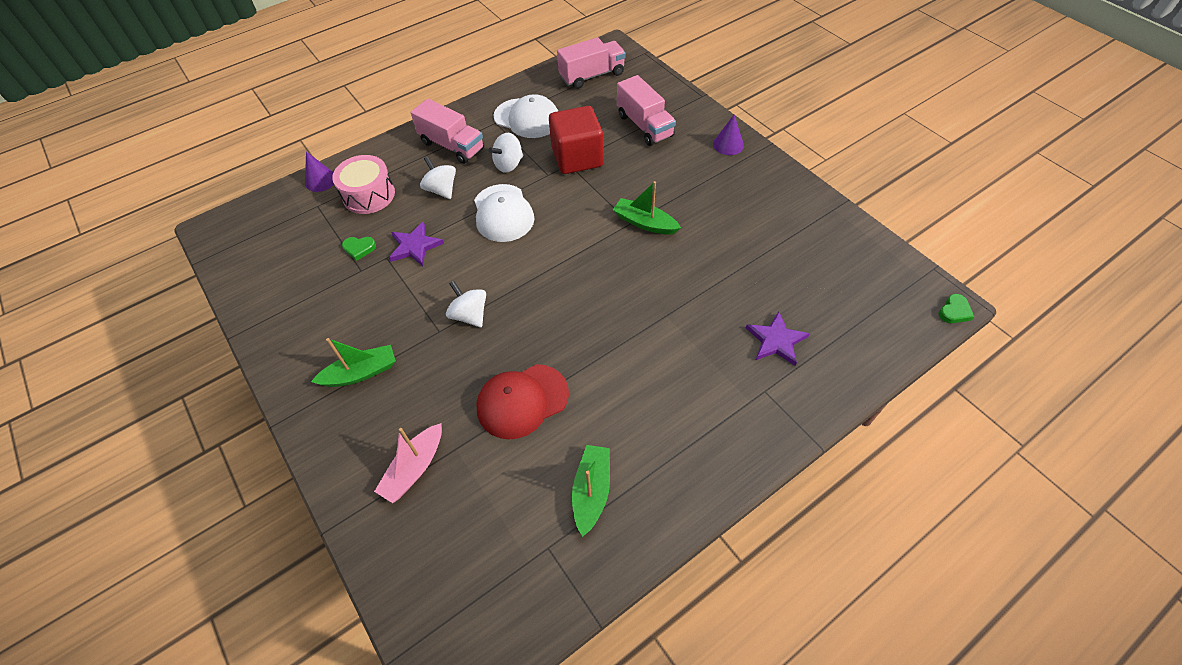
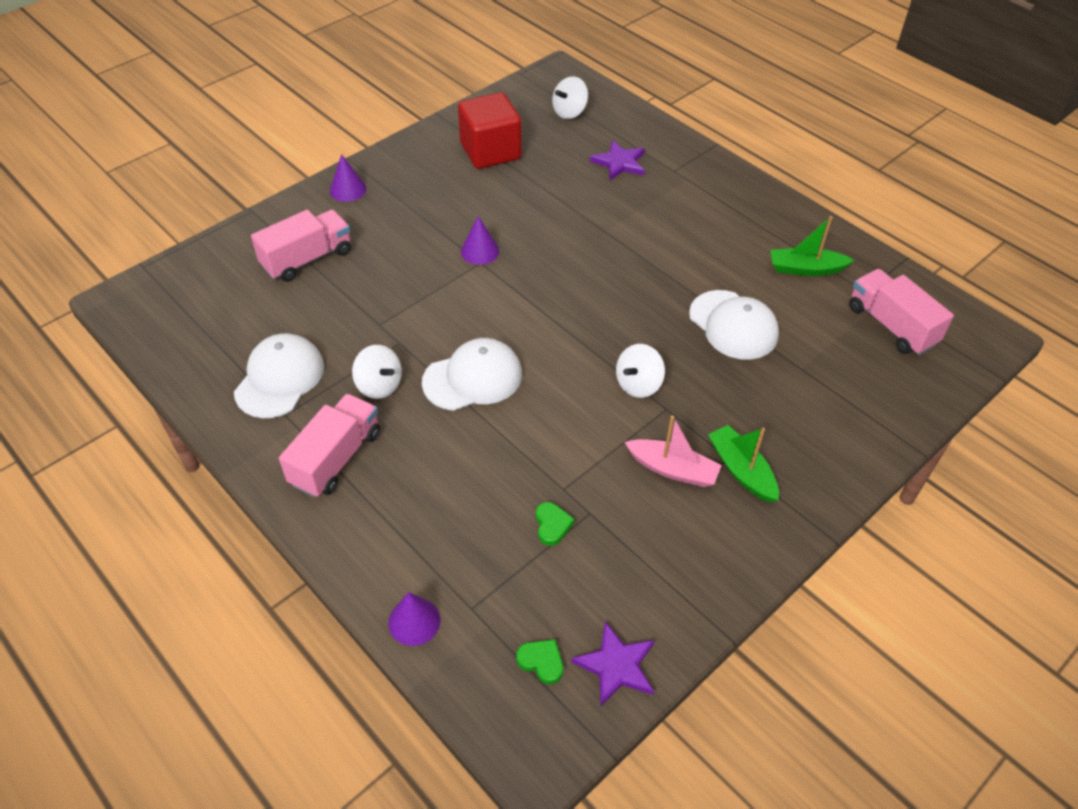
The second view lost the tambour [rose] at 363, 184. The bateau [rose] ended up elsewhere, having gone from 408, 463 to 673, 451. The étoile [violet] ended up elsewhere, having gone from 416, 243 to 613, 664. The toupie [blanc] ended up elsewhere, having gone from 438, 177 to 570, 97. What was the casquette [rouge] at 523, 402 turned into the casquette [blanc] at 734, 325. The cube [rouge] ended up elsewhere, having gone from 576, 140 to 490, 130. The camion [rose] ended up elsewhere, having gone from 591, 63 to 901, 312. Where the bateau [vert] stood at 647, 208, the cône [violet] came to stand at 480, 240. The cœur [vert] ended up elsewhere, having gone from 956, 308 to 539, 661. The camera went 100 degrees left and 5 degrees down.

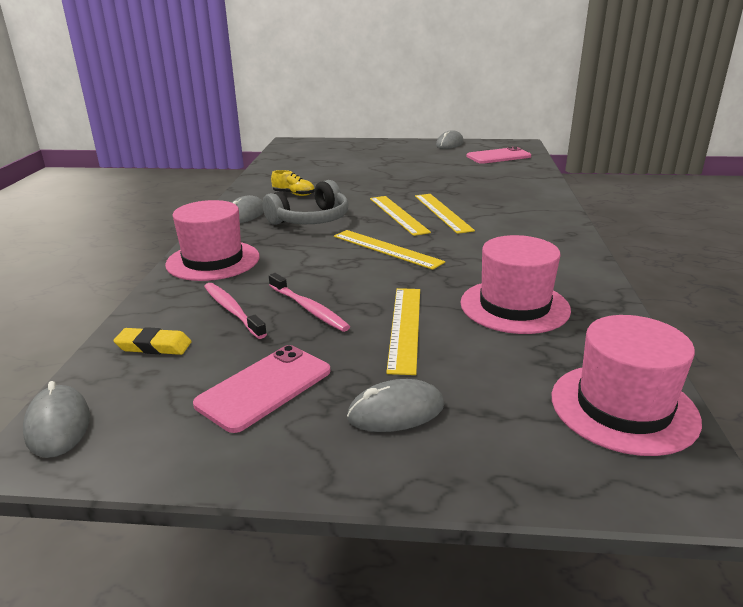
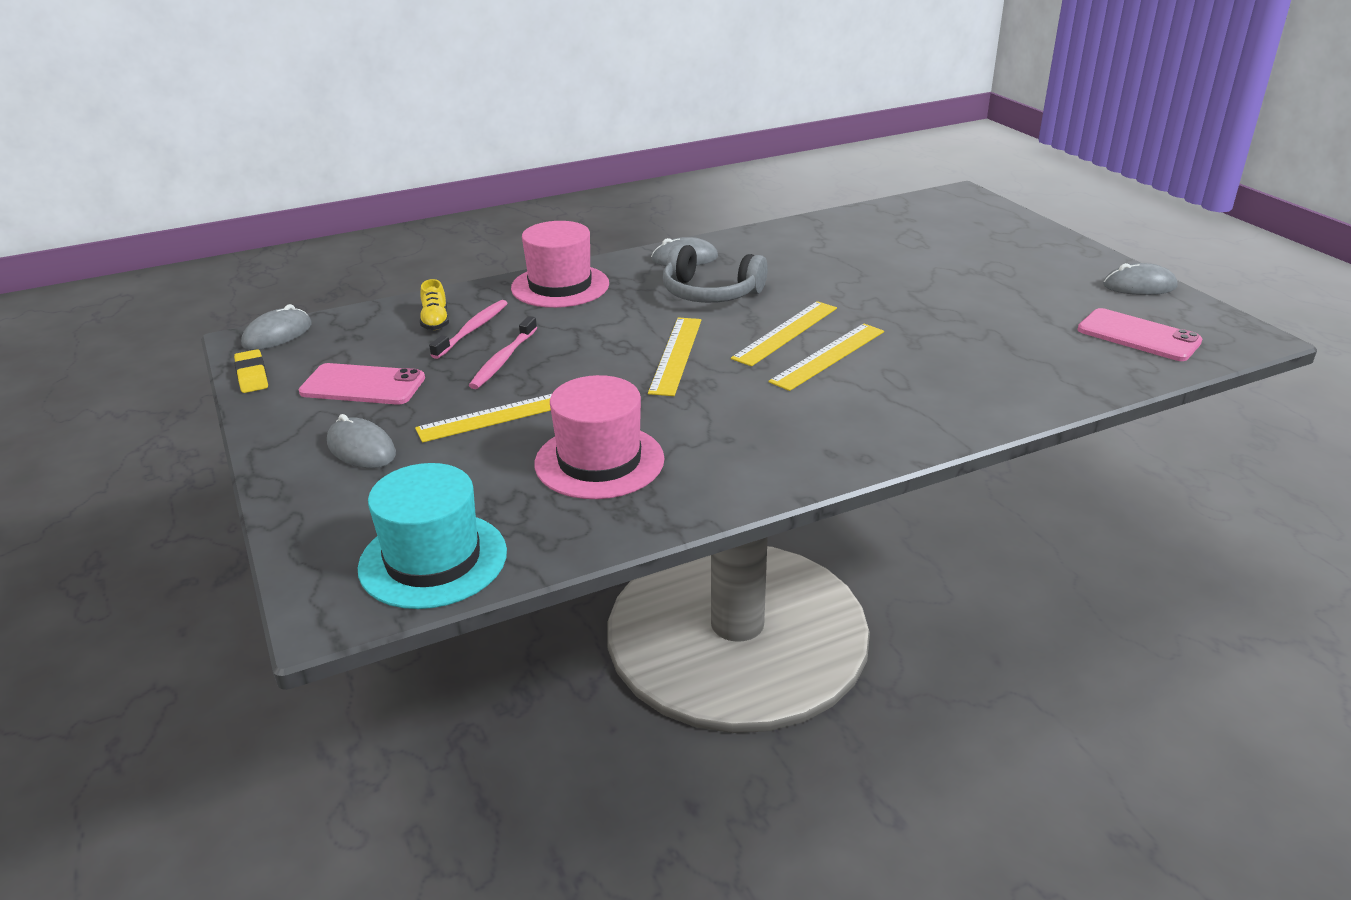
The gomme [jaune] ended up elsewhere, having gone from 152, 341 to 251, 371. The chaussure [jaune] ended up elsewhere, having gone from 293, 183 to 434, 304. What was the chapeau [rose] at 627, 385 turned into the chapeau [turquoise] at 432, 536. The camera went 60 degrees right and 5 degrees up.

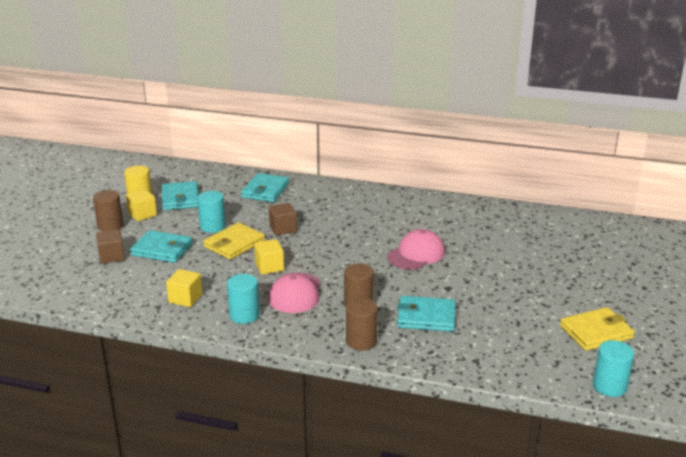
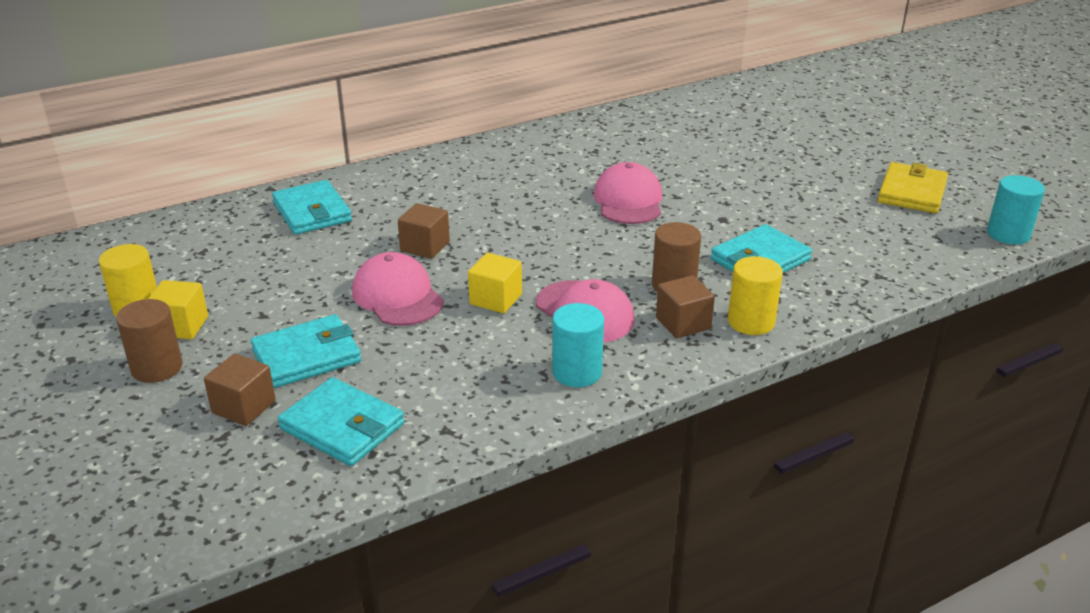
The portefeuille [turquoise] ended up elsewhere, having gone from 180, 195 to 341, 421. The second view lost the cube [jaune] at 184, 288. The second view lost the cylindre [turquoise] at 211, 212. Where the portefeuille [jaune] stood at 234, 241, the casquette [rose] came to stand at 398, 289. What was the cylindre [marron] at 362, 324 turned into the cylindre [jaune] at 755, 295. The second view gained the cube [marron] at 685, 306. The camera went 45 degrees left and 5 degrees up.

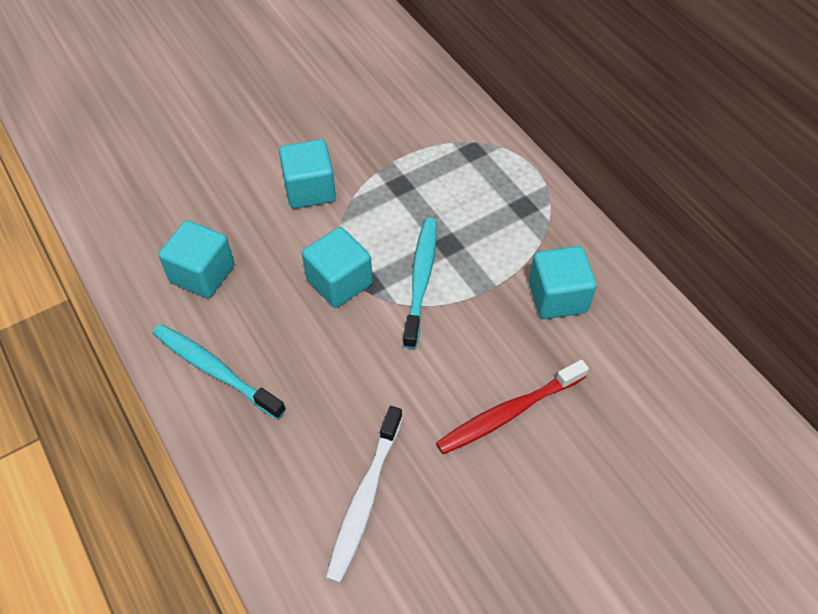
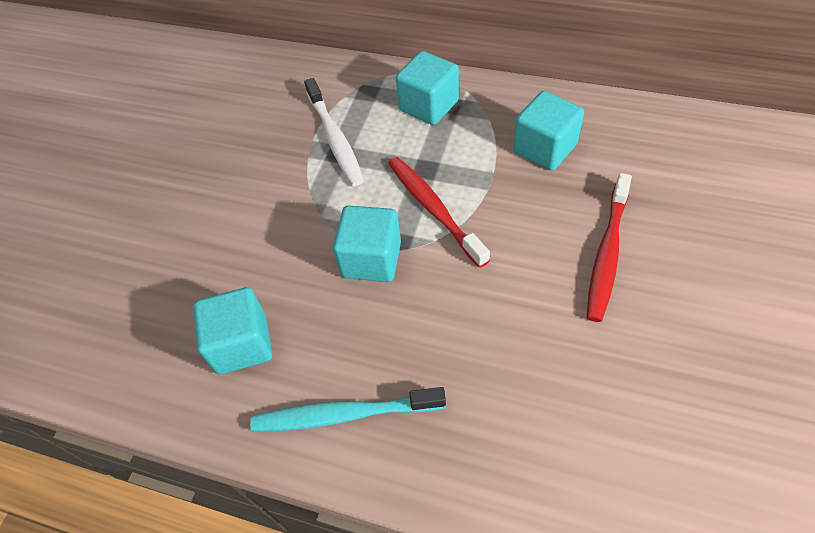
The cube [turquoise] ended up elsewhere, having gone from 307, 174 to 427, 88. The brosse à dents [blanc] ended up elsewhere, having gone from 364, 494 to 334, 132. What was the brosse à dents [turquoise] at 420, 283 turned into the brosse à dents [rouge] at 439, 212. The camera went 35 degrees left and 0 degrees up.

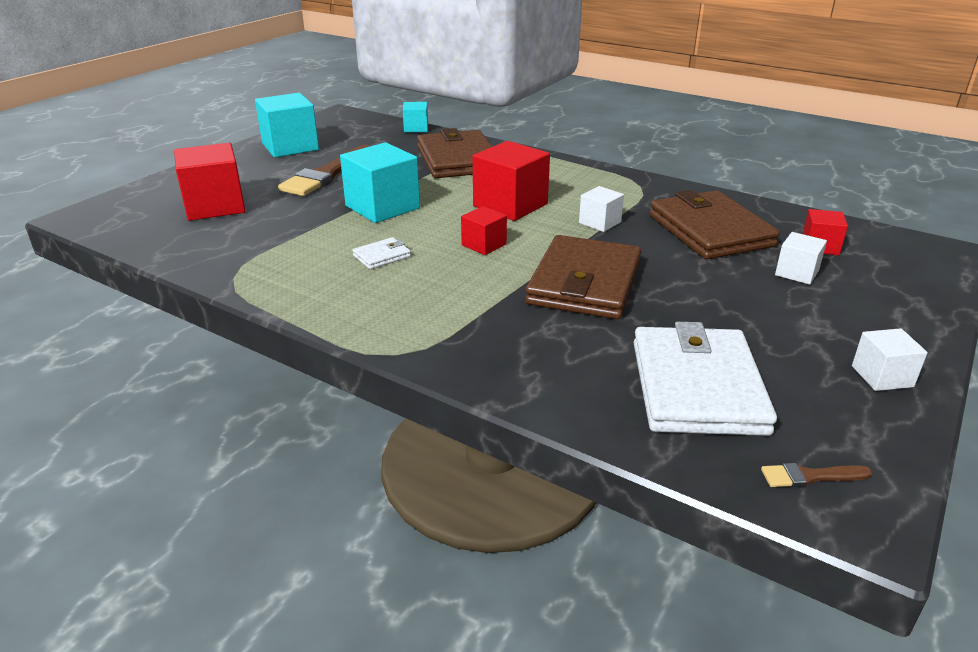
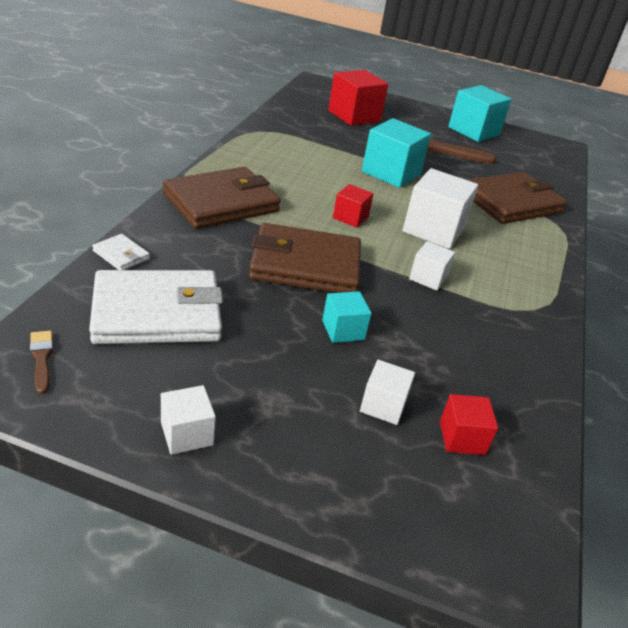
The portefeuille [blanc] ended up elsewhere, having gone from 381, 253 to 121, 252. The cube [turquoise] ended up elsewhere, having gone from 415, 117 to 347, 317. What was the cube [rouge] at 511, 181 turned into the cube [blanc] at 440, 208. The portefeuille [marron] ended up elsewhere, having gone from 715, 224 to 222, 198. The camera went 70 degrees right and 5 degrees up.

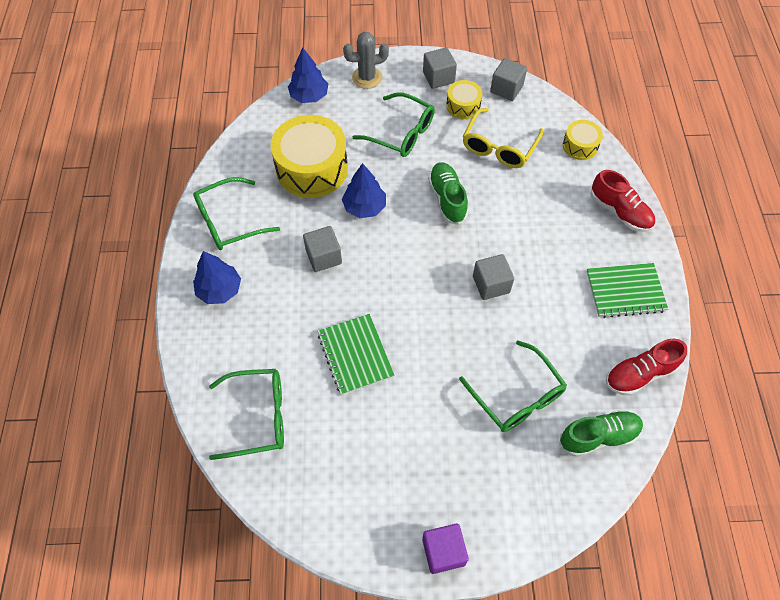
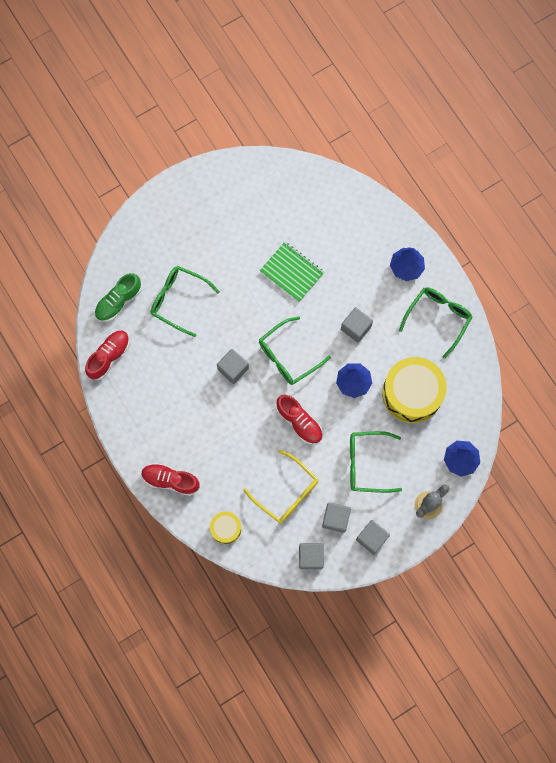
The lunettes [vert] ended up elsewhere, having gone from 246, 414 to 295, 351. The second view lost the cube [violet] at 445, 548. What was the chaussure [vert] at 448, 193 turned into the chaussure [rouge] at 299, 420. Where the tambour [jaune] stood at 464, 99, the cube [gris] came to stand at 336, 517. The lunettes [jaune] at 503, 138 ended up facing another way, 135 degrees clockwise from before. The second view lost the carnet [vert] at 627, 290. The camera went 150 degrees right and 15 degrees up.

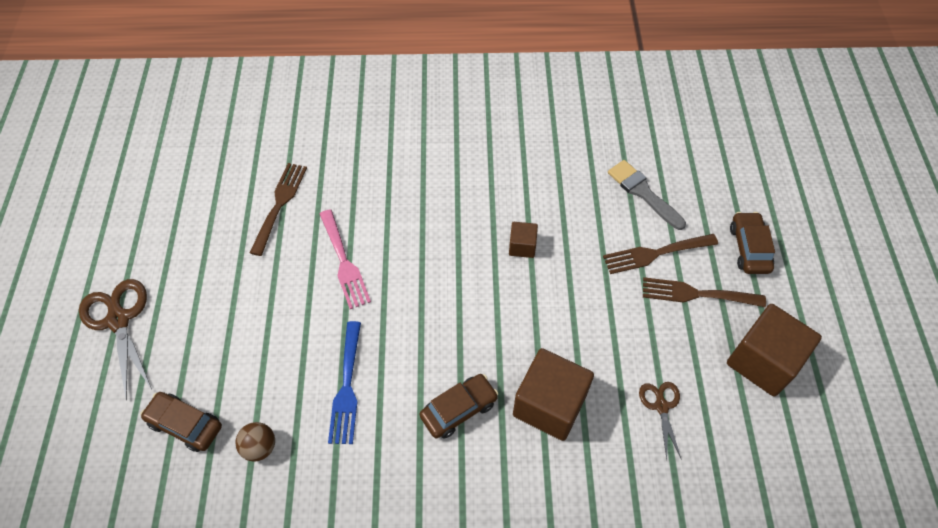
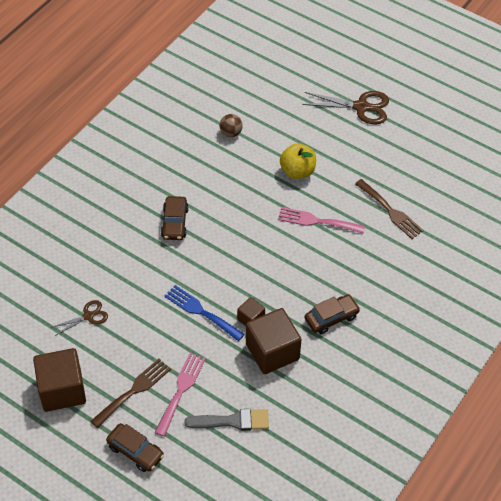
The voiture [marron] ended up elsewhere, having gone from 181, 422 to 332, 314. The fourchette [bleu] ended up elsewhere, having gone from 344, 382 to 204, 313. The cube [marron] ended up elsewhere, having gone from 553, 394 to 274, 341. What was the fourchette [marron] at 660, 254 turned into the fourchette [rose] at 180, 394. The ciseaux [marron] at 660, 421 ended up facing another way, 60 degrees counterclockwise from before. The second view gained the pomme [jaune] at 298, 161. The camera went 125 degrees right and 5 degrees down.

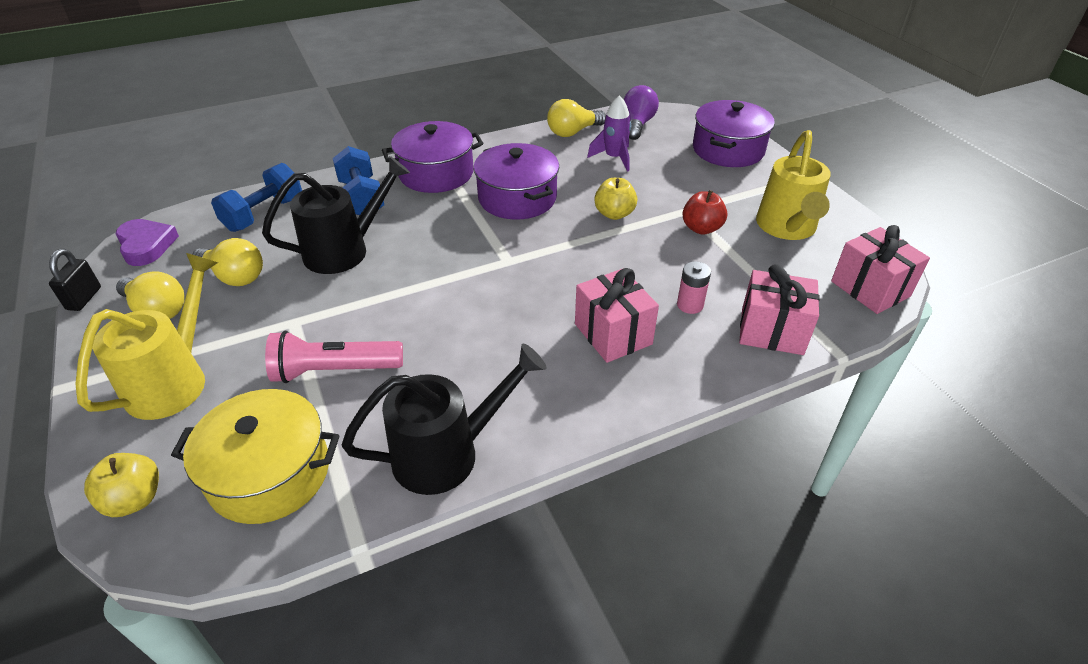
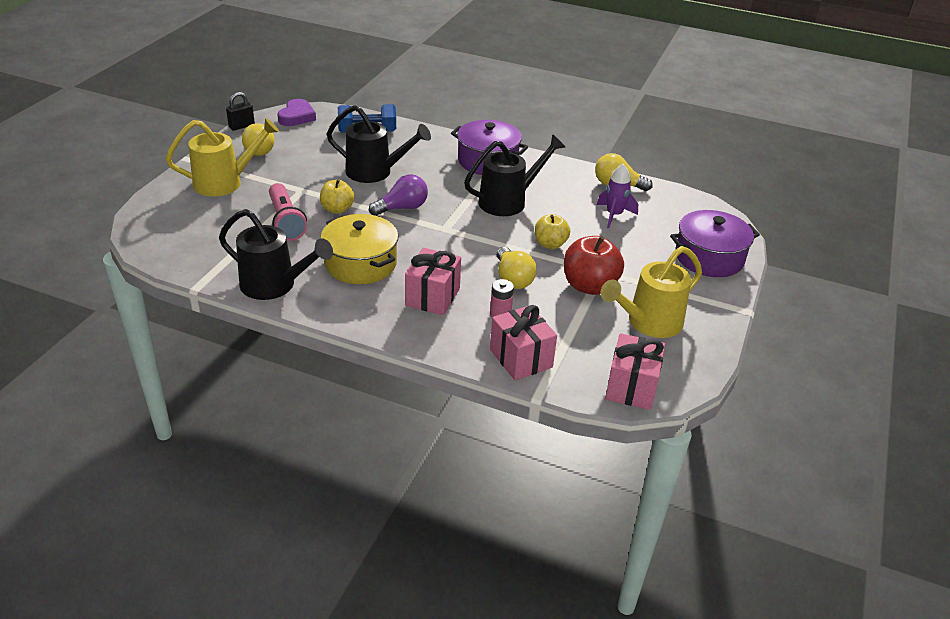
The pomme [jaune] ended up elsewhere, having gone from 121, 485 to 337, 196. The marmite [jaune] ended up elsewhere, having gone from 255, 456 to 359, 249. The ampoule [jaune] ended up elsewhere, having gone from 227, 262 to 516, 268. The lampe de poche [rose] at 334, 357 ended up facing another way, 150 degrees counterclockwise from before. The second view lost the haltère [bleu] at 358, 180. Where the marmite [violet] stood at 516, 181, the arrosoir [noir] came to stand at 514, 175. The ampoule [violet] ended up elsewhere, having gone from 641, 112 to 398, 195. The size of the pomme [rouge] at 704, 212 changed by a factor of 1.58. The camera went 45 degrees right and 5 degrees down.

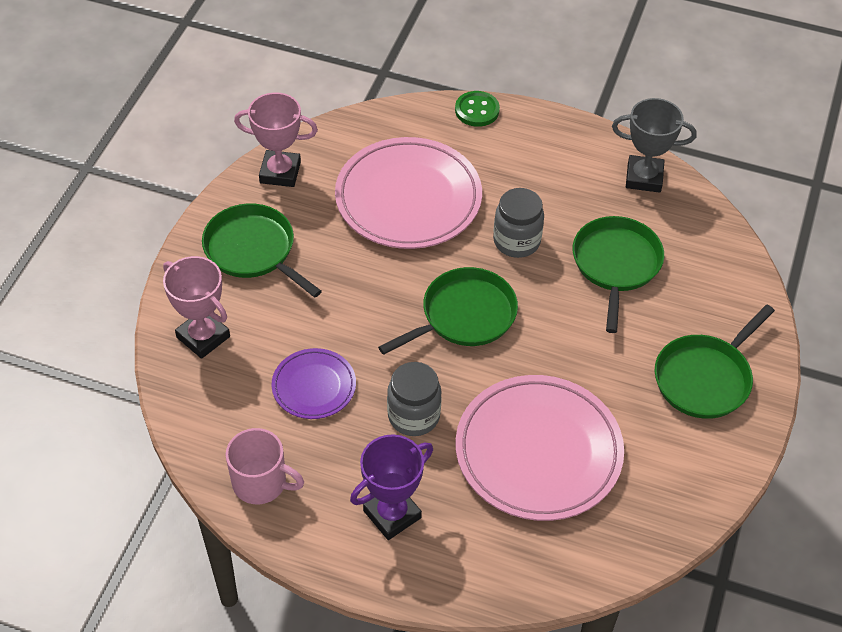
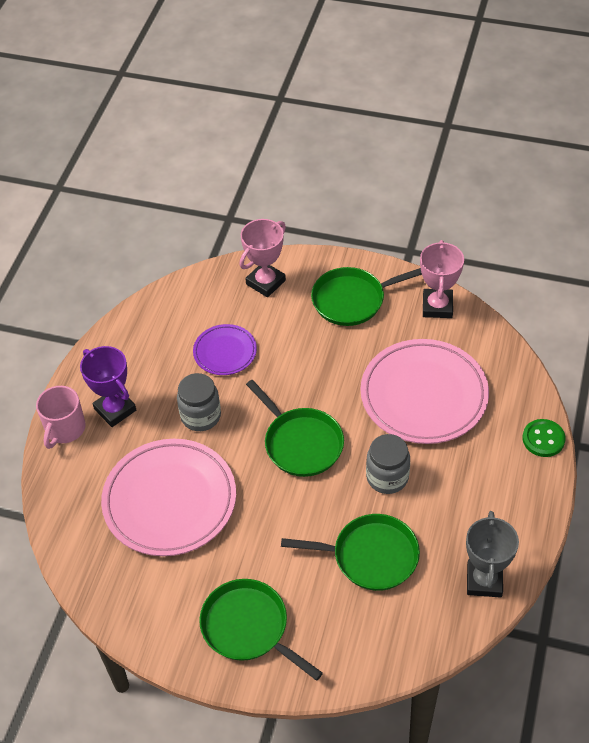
The poêle [vert] at 262, 250 ended up facing another way, 150 degrees counterclockwise from before. The tasse [rose] ended up elsewhere, having gone from 264, 466 to 61, 417. The camera went 90 degrees right and 0 degrees up.

